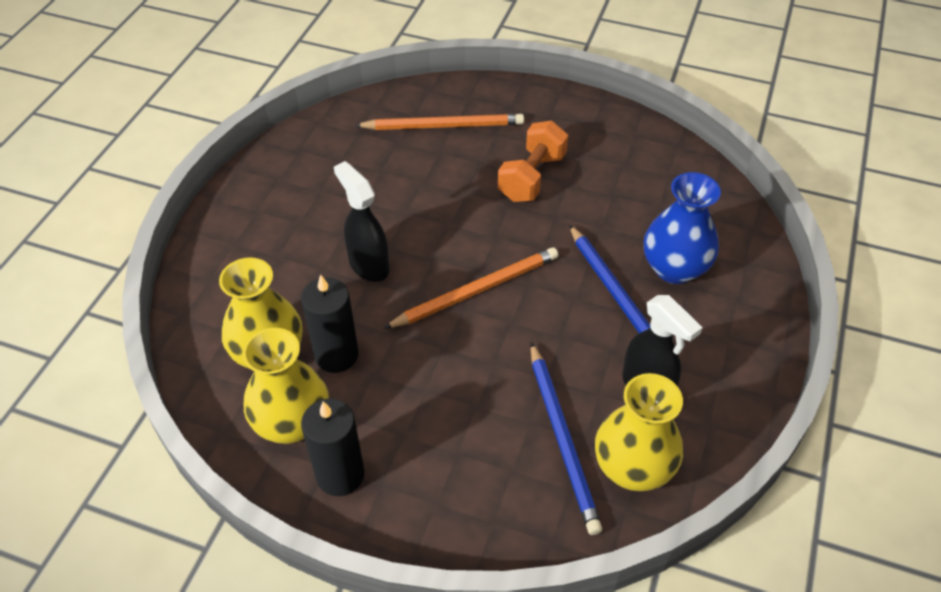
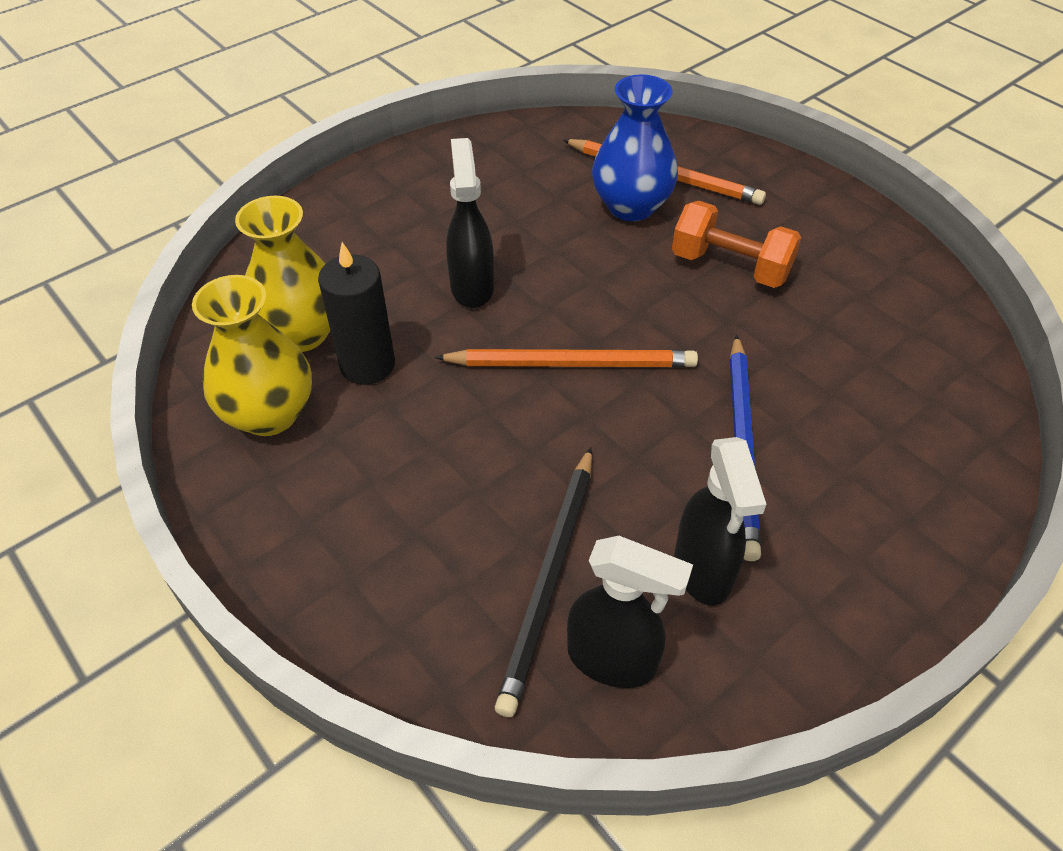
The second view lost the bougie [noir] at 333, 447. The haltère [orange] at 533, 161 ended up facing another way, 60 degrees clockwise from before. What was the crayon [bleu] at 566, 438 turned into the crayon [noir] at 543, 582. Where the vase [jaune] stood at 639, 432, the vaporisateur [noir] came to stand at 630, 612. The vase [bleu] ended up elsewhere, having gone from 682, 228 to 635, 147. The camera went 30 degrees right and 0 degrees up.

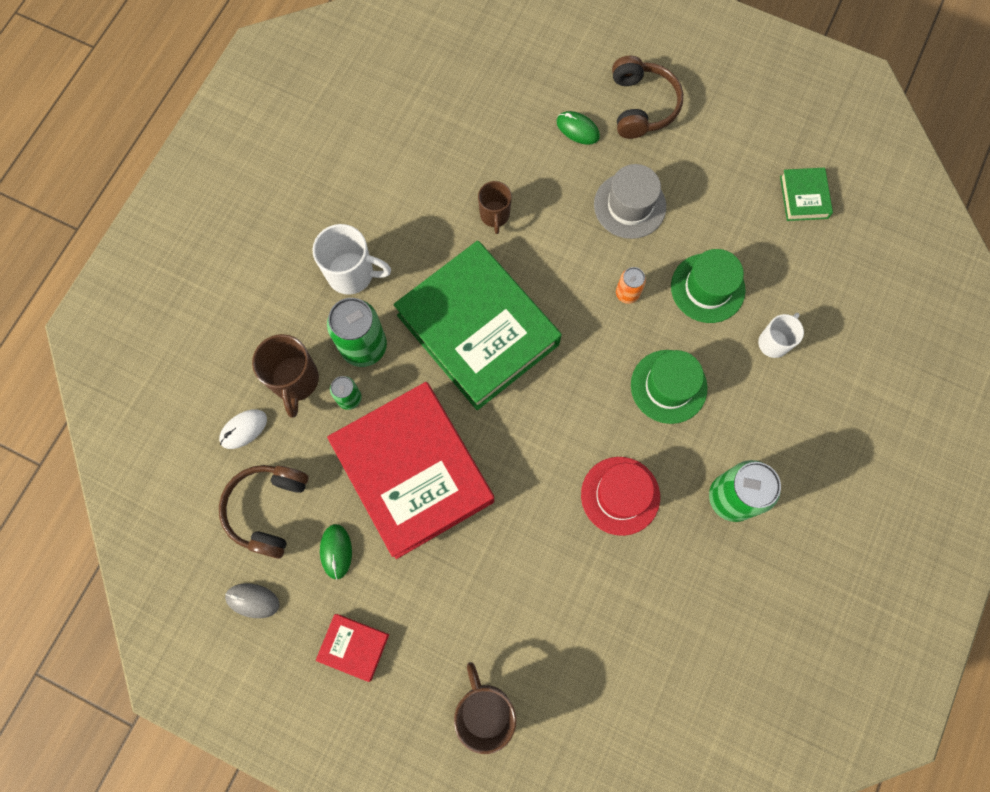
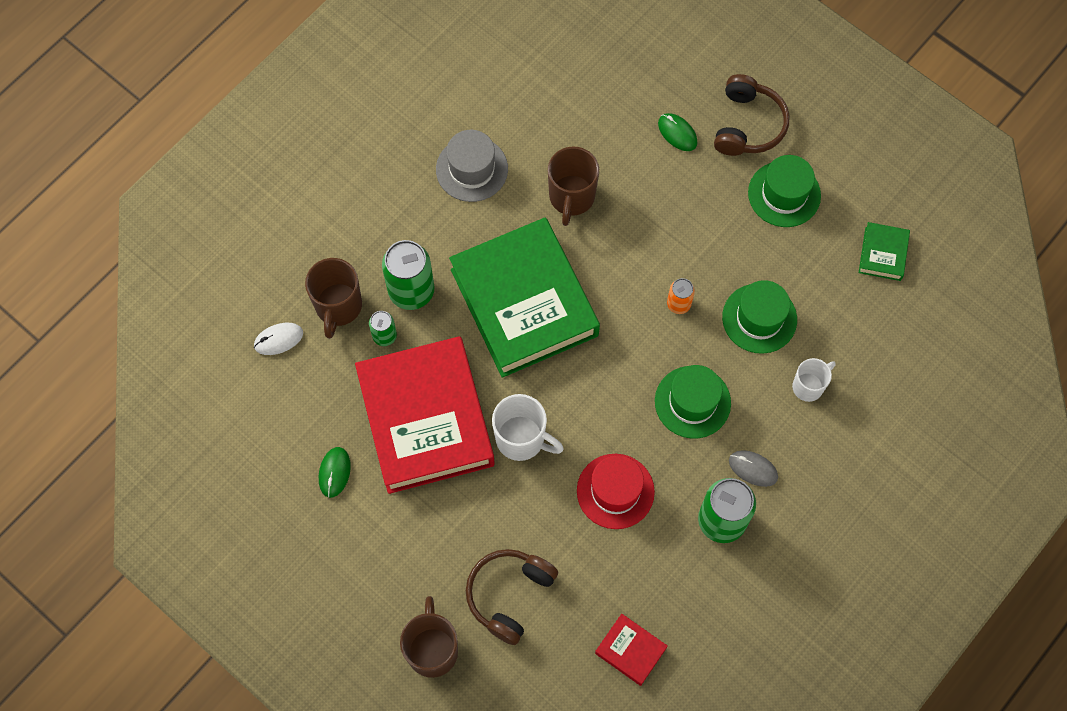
The casque audio [marron] ended up elsewhere, having gone from 264, 512 to 512, 597. The souris [gris] ended up elsewhere, having gone from 252, 600 to 753, 468. The tasse [blanc] ended up elsewhere, having gone from 351, 259 to 528, 427. The livre [rouge] ended up elsewhere, having gone from 352, 648 to 631, 650. The size of the tasse [marron] at 495, 207 changed by a factor of 1.54. The chapeau [gris] ended up elsewhere, having gone from 630, 201 to 472, 166. The second view gained the chapeau [vert] at 784, 191. The camera went 15 degrees right and 5 degrees down.

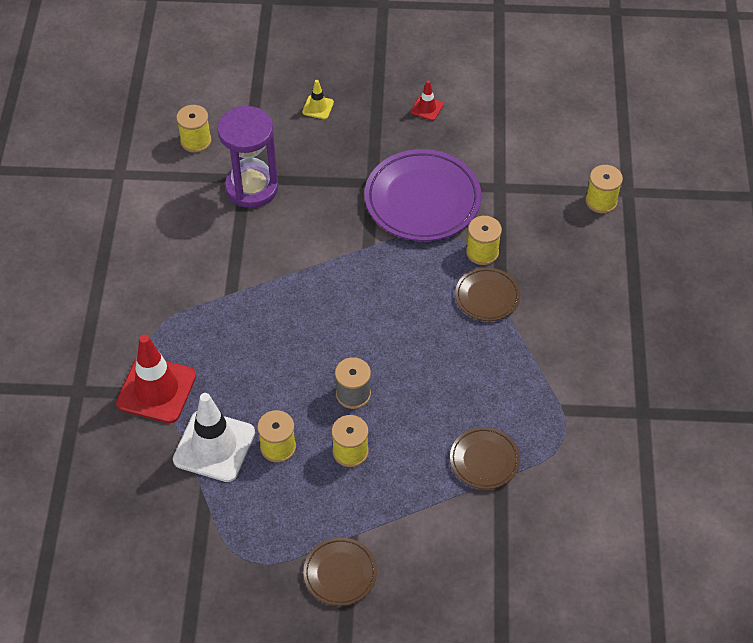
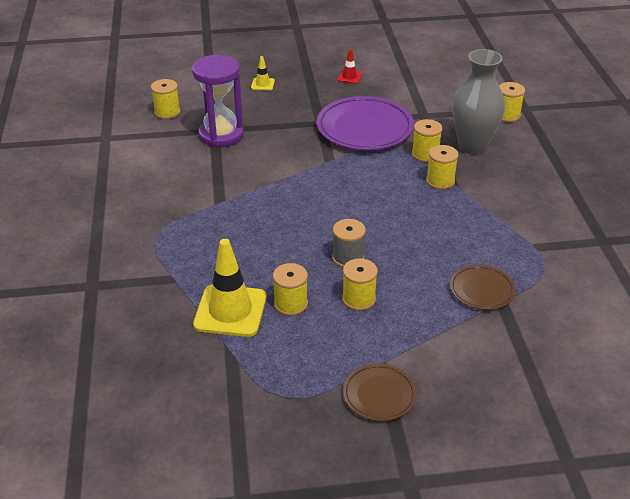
The second view lost the cône de chantier [rouge] at 156, 378. What was the cône de chantier [blanc] at 214, 437 turned into the cône de chantier [jaune] at 230, 288. Where the assiette [marron] stood at 487, 294, the bobine [jaune] came to stand at 442, 167. The second view gained the vase [gris] at 478, 101. The camera went 10 degrees left and 15 degrees down.

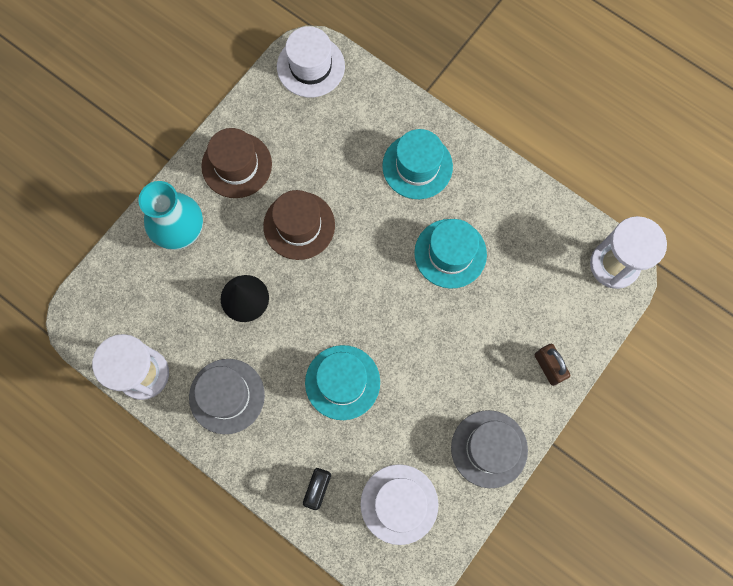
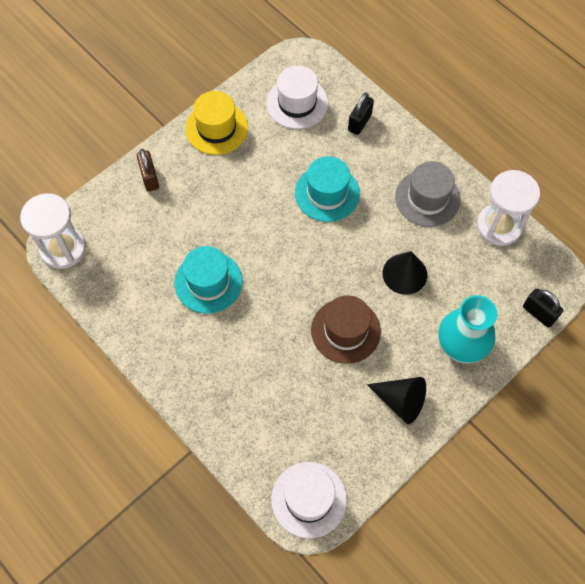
Where the chapeau [marron] stood at 236, 163, the cône [noir] came to stand at 396, 400. The second view lost the chapeau [turquoise] at 417, 164. What was the chapeau [gris] at 489, 449 turned into the chapeau [jaune] at 216, 123. The second view gained the cadenas [noir] at 543, 308. The camera went 170 degrees left and 10 degrees down.

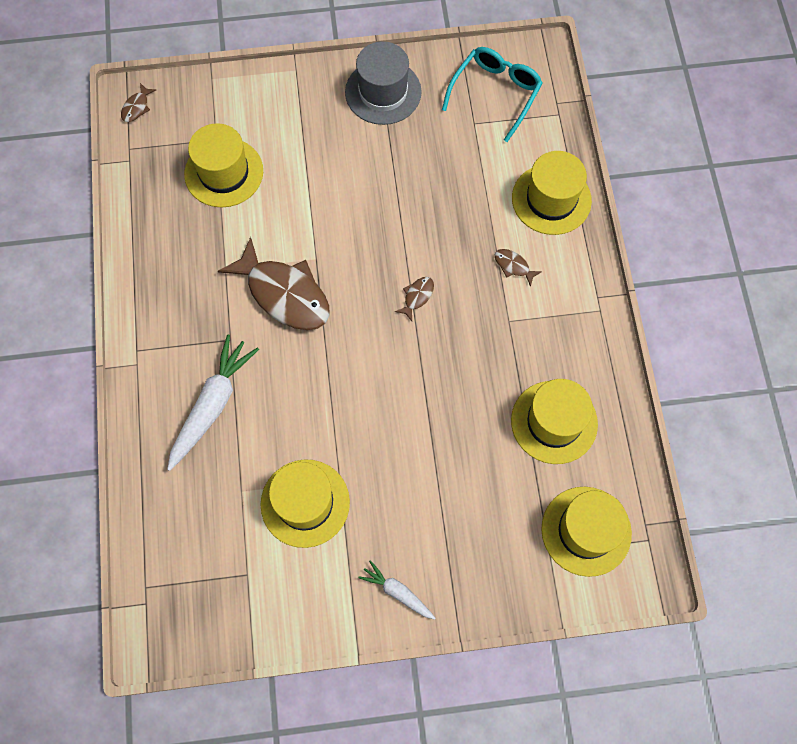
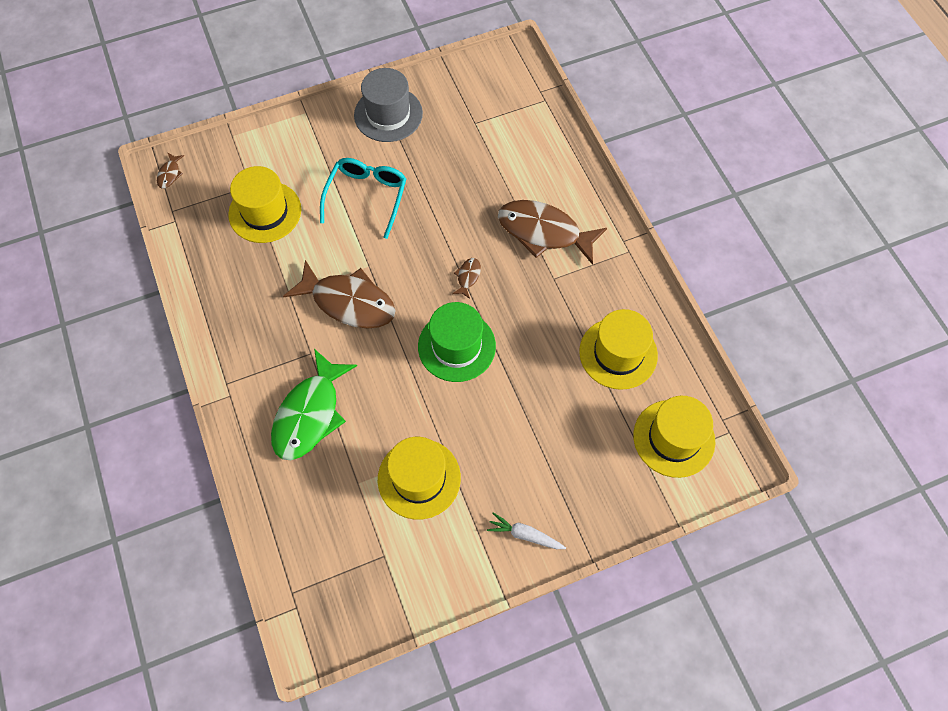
Where the carotte [blanc] stood at 213, 402, the poisson [vert] came to stand at 314, 404. The lunettes [turquoise] ended up elsewhere, having gone from 492, 94 to 363, 198. The size of the poisson [marron] at 518, 268 changed by a factor of 2.43. The second view lost the chapeau [jaune] at 552, 193. The second view gained the chapeau [vert] at 457, 342. The camera went 15 degrees left and 5 degrees down.

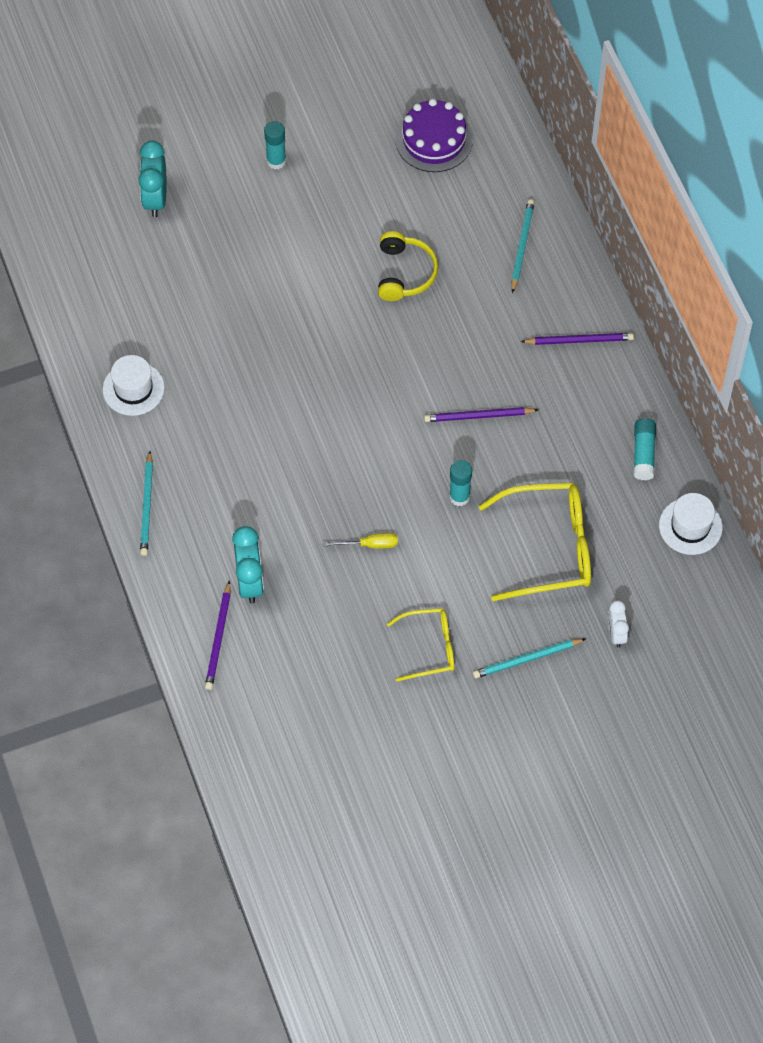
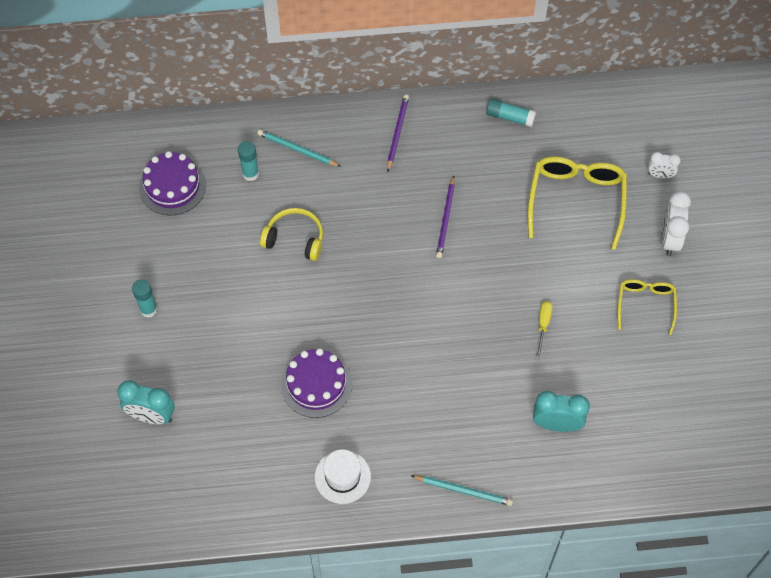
The second view lost the crayon [violet] at 218, 635. The bâton de colle [turquoise] ended up elsewhere, having gone from 460, 483 to 248, 161. Where the crayon [turquoise] stood at 529, 658, the réveil [blanc] came to stand at 676, 223. The second view lost the chapeau [blanc] at 691, 524. The second view gained the gâteau [violet] at 316, 383. The camera went 75 degrees left and 0 degrees up.

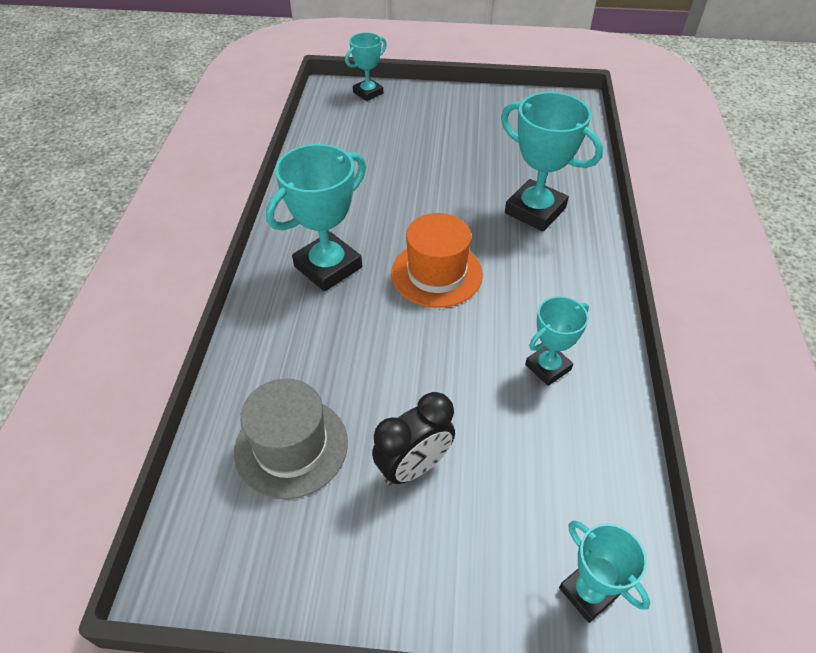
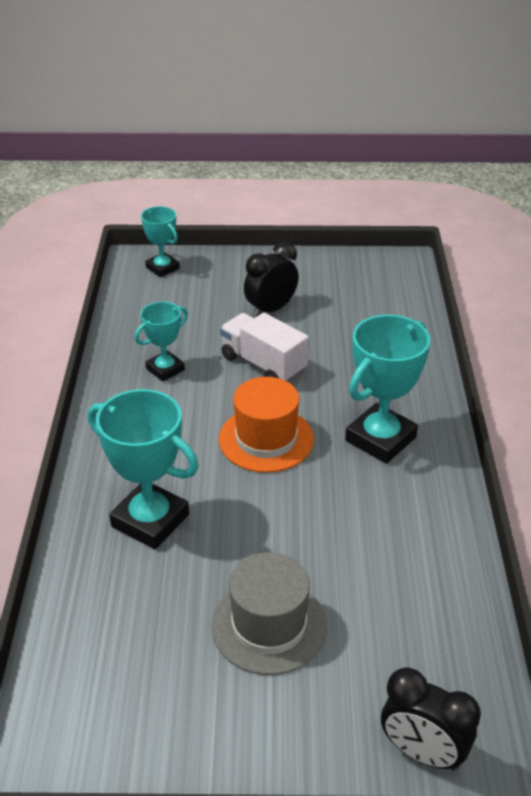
The chapeau [gris] ended up elsewhere, having gone from 291, 438 to 269, 613. Where the trophée [turquoise] stood at 366, 66, the réveil [noir] came to stand at 431, 719. The second view gained the camion [blanc] at 264, 347. The camera went 175 degrees right and 10 degrees down.

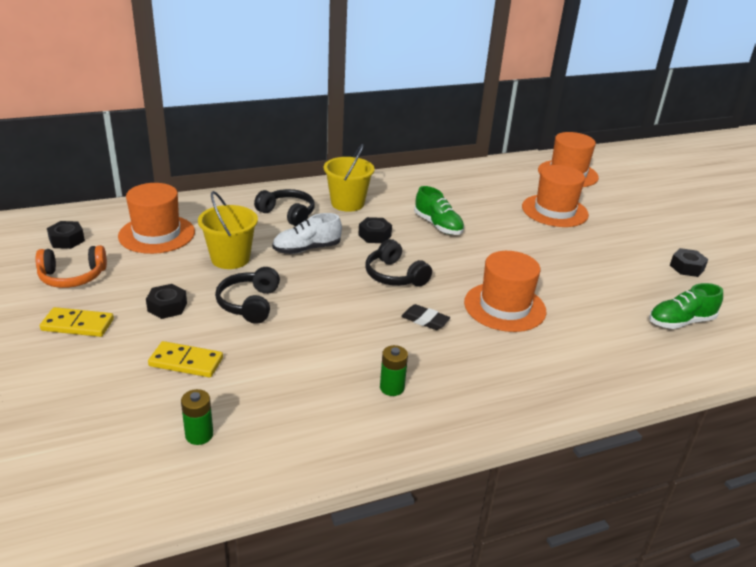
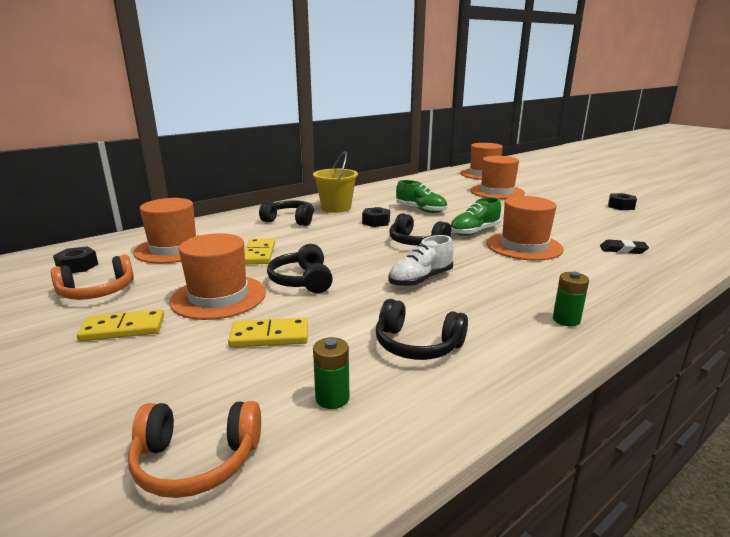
Where the écrou [noir] stood at 166, 301, the chapeau [orange] came to stand at 217, 276. Where the seau [jaune] stood at 228, 230, the domino [jaune] came to stand at 259, 251. The chaussure [blanc] ended up elsewhere, having gone from 307, 233 to 421, 261. The pile [vert] ended up elsewhere, having gone from 394, 370 to 571, 299. The gomme [noir] ended up elsewhere, having gone from 425, 317 to 624, 246. The chaussure [vert] ended up elsewhere, having gone from 686, 306 to 475, 217. The second view gained the casque audio [orange] at 194, 449. The second view gained the casque audio [noir] at 422, 329. The camera went 15 degrees left and 10 degrees down.

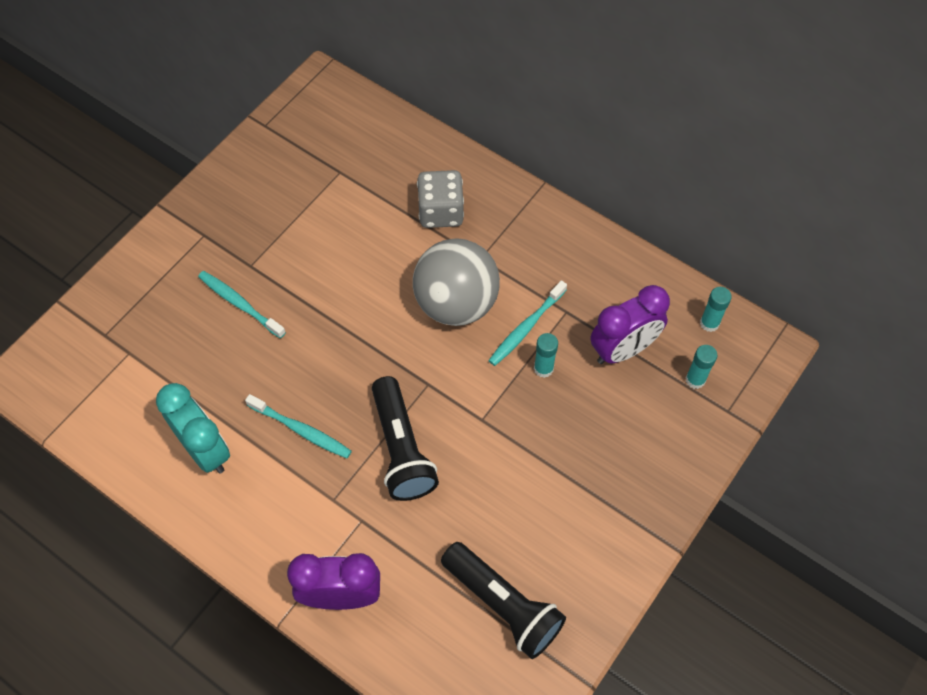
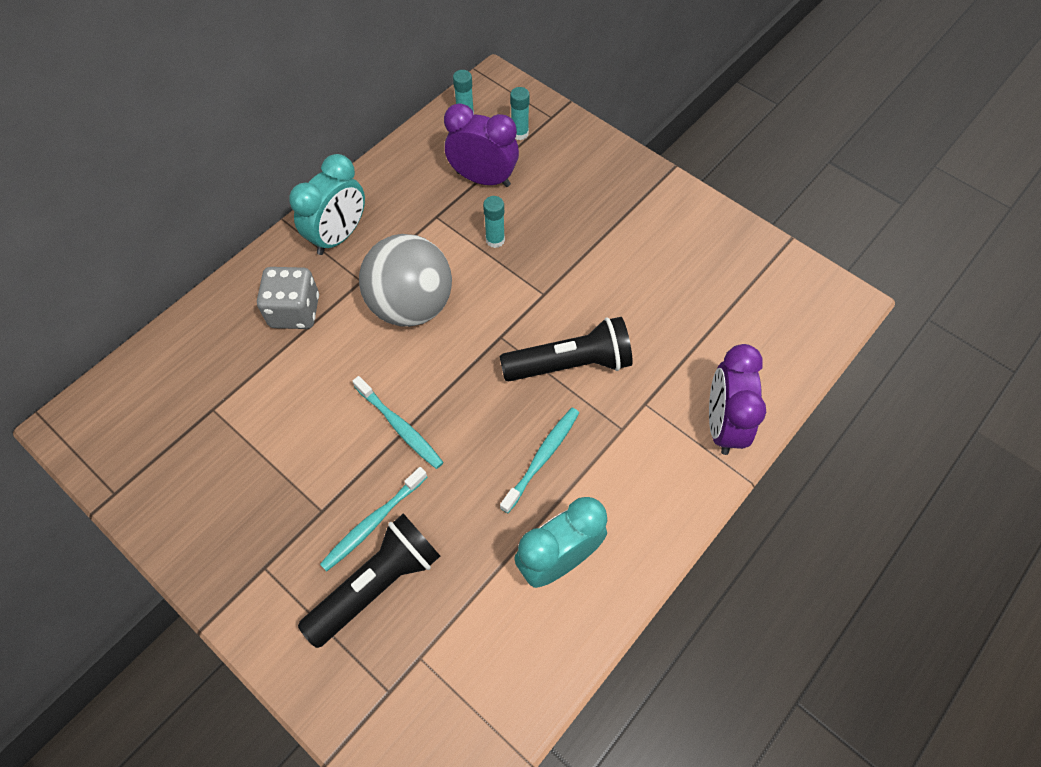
The lampe de poche [noir] ended up elsewhere, having gone from 503, 600 to 369, 580. The brosse à dents [turquoise] ended up elsewhere, having gone from 527, 323 to 398, 422. The réveil [violet] at 630, 324 ended up facing another way, 45 degrees counterclockwise from before. The second view gained the réveil [turquoise] at 327, 204. The camera went 85 degrees left and 0 degrees up.

